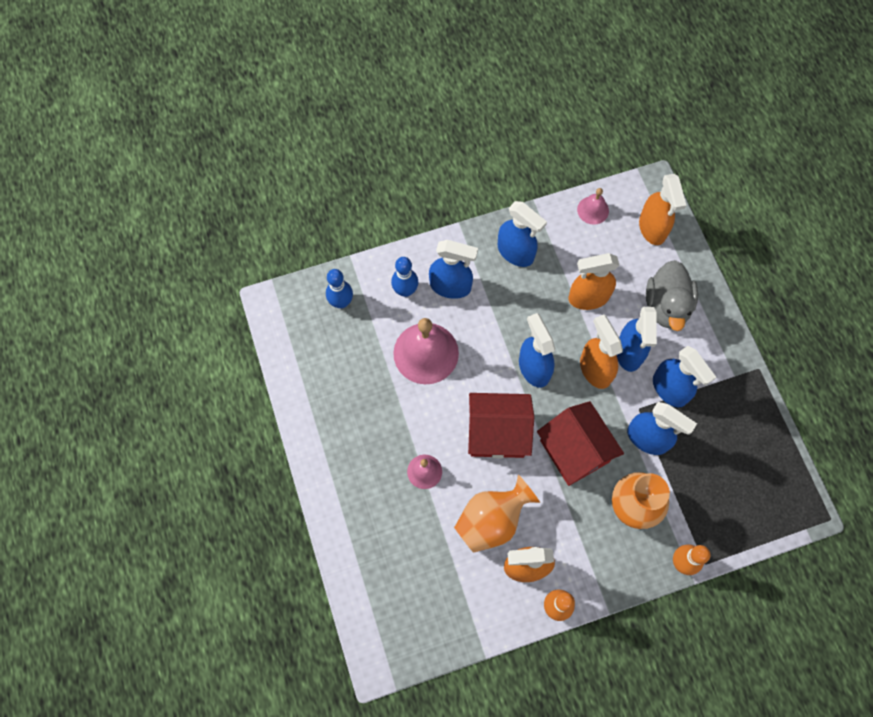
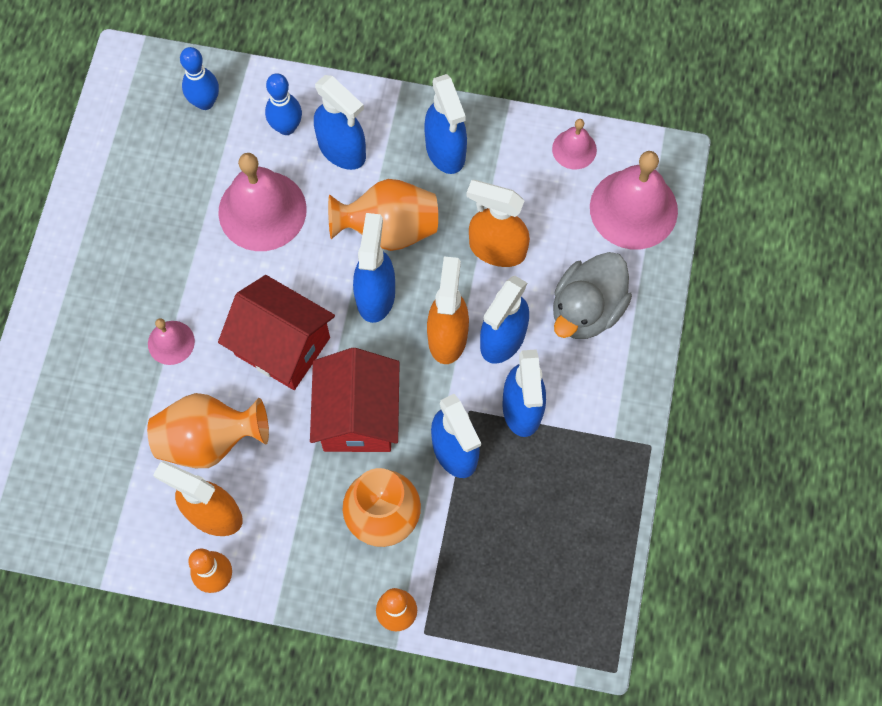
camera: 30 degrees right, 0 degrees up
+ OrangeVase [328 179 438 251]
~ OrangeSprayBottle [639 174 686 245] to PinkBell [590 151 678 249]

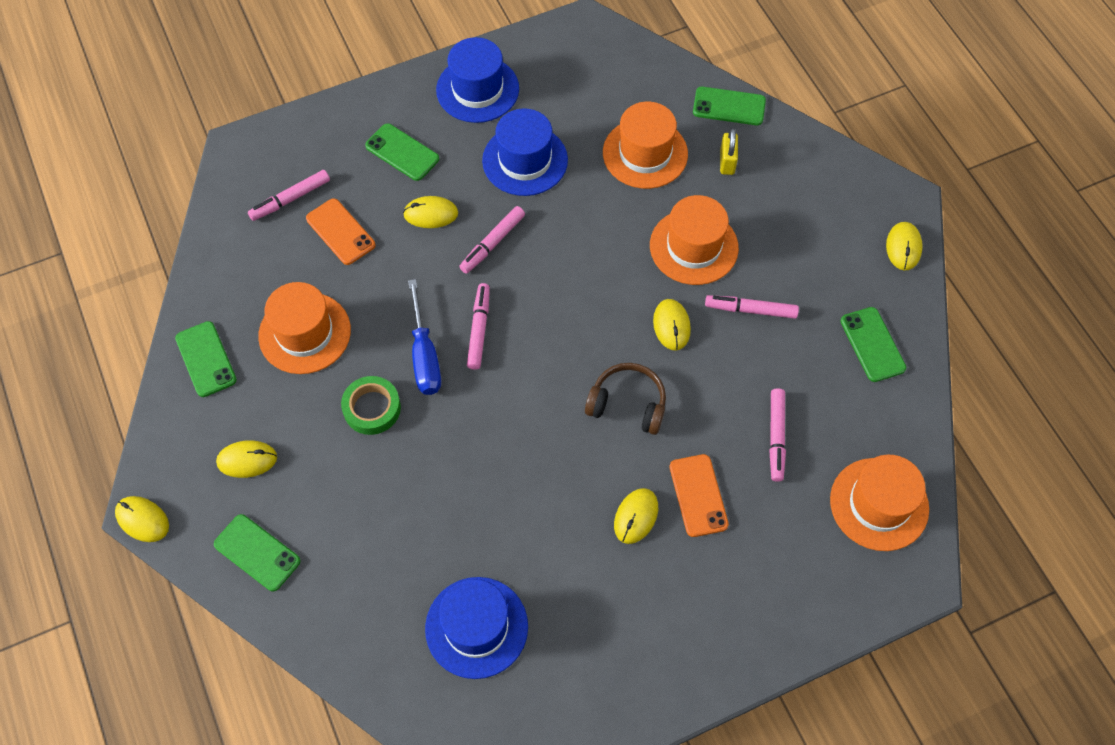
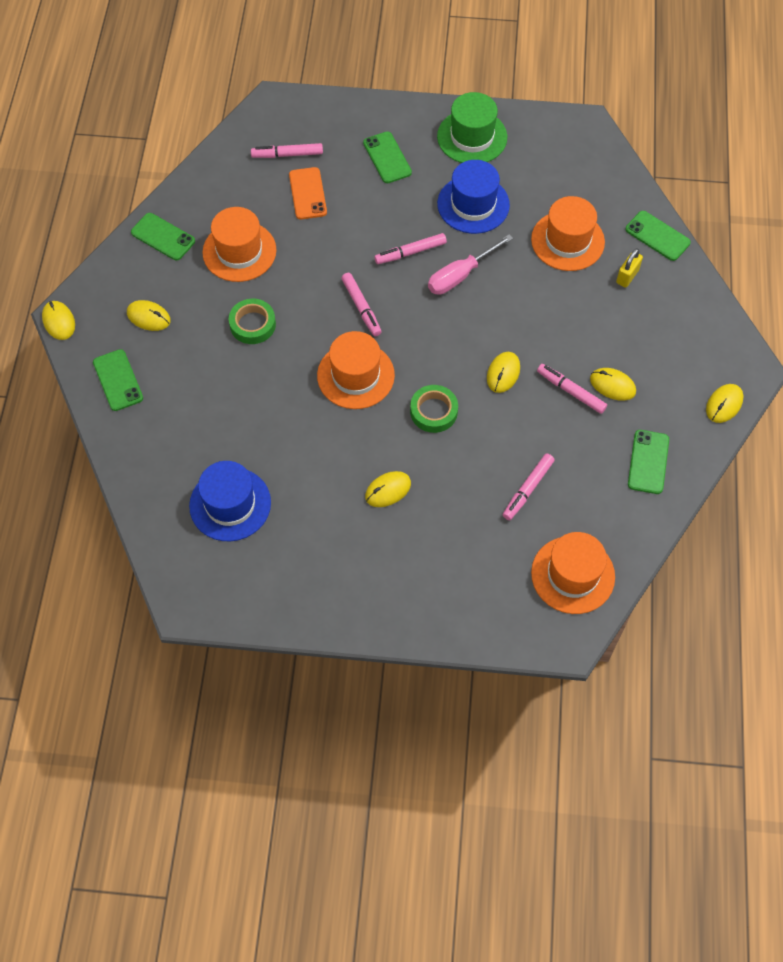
camera: 30 degrees right, 0 degrees up
~ GreenPhone [175 321 237 397] = [131 213 195 260] 60 degrees counterclockwise
~ OrangeHat [650 195 739 285] to [317 331 395 409]
~ PinkMarker [467 283 490 370] = [341 273 382 336] 120 degrees clockwise
~ BrownHeadphones [585 363 666 435] to GreenTape [410 385 458 433]
+ PinkScrewdriver [428 234 513 295]
~ BlueHat [436 37 519 123] to GreenHat [437 92 507 163]
~ YellowMouse [403 196 458 228] to [590 368 636 401]
- BlueScrewdriver [408 279 441 395]
- OrangePhone [670 454 729 537]

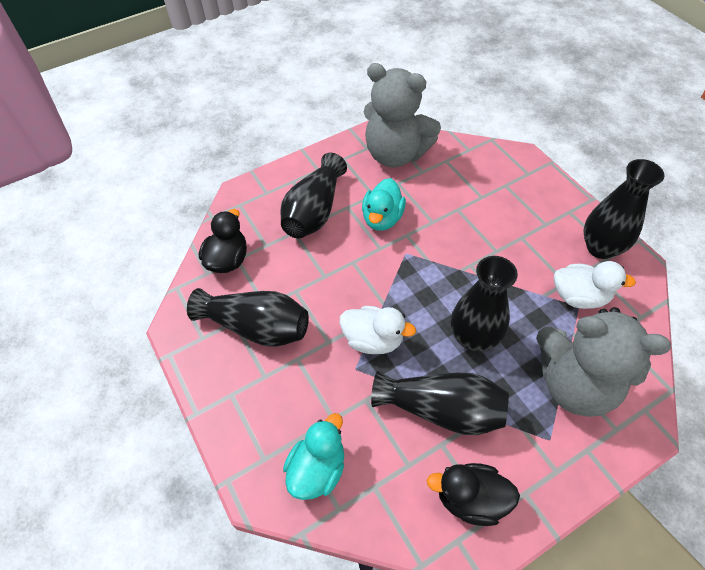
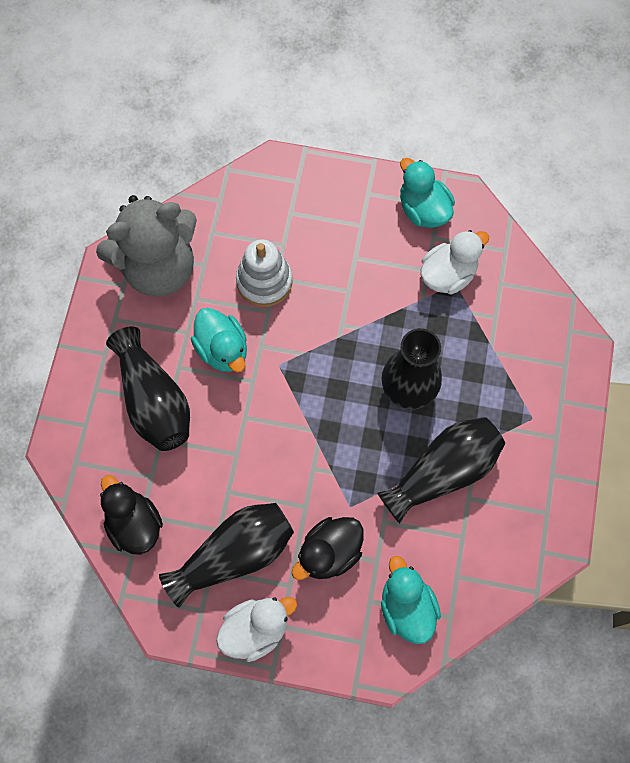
camera: 50 degrees left, 15 degrees up
~ WhiteDuck [339 306 416 354] to [216 597 297 662]
+ WhiteStackingToy [236 239 293 307]
~ BlackDuck [427 463 520 526] to [292 517 364 580]
~ BlackVase [583 159 665 259] to TurquoiseDuck [400 158 455 228]
- GreyTeddyBear [536 307 671 417]

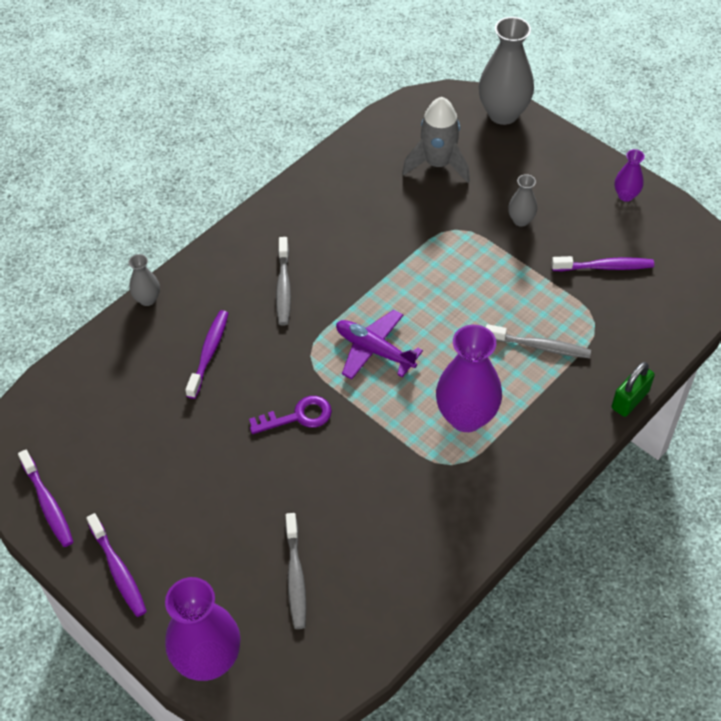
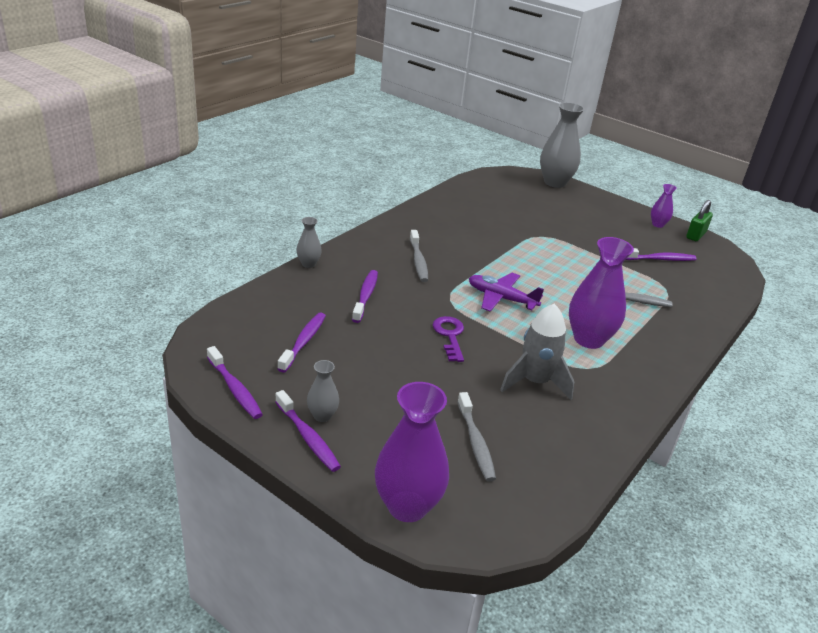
camera: 10 degrees left, 20 degrees down
+ PurpleToothbrush [277 312 326 373]
~ GreyVase [508 174 537 227] to [307 360 339 422]
~ PurpleKey [249 396 332 434] = [433 316 464 362] 75 degrees counterclockwise
~ GreyRocket [402 97 470 183] to [500 304 574 400]
~ GreenPadlock [612 362 655 417] to [686 200 713 241]

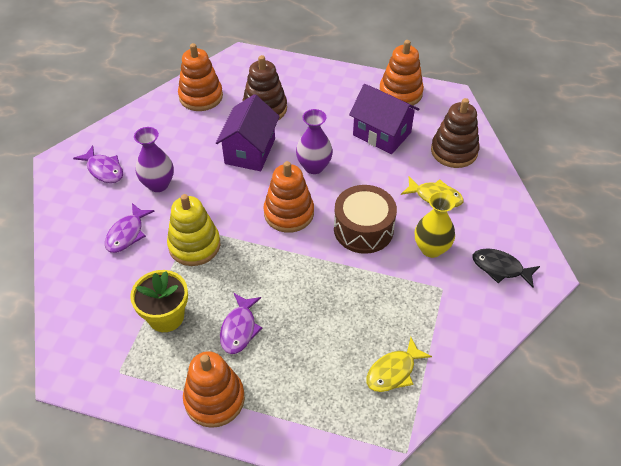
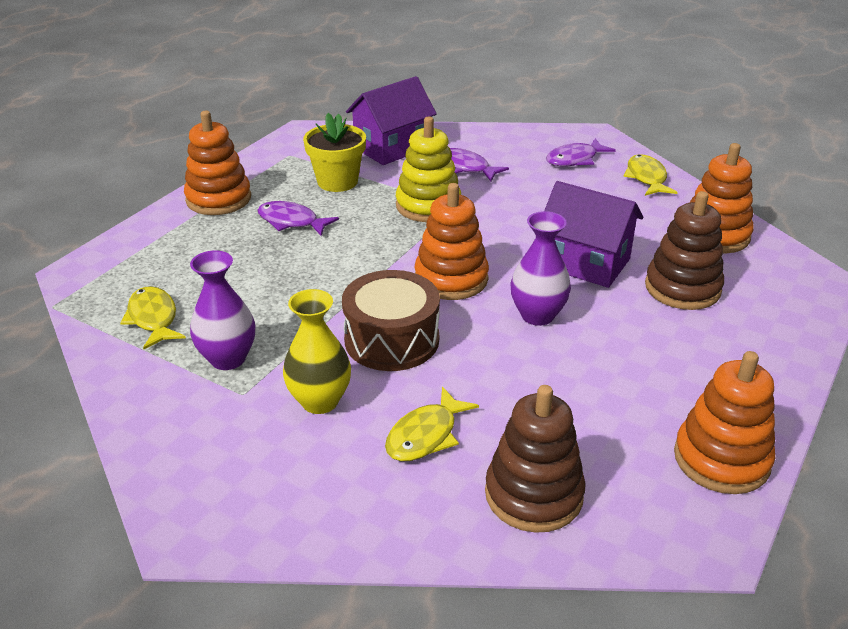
camera: 105 degrees right, 15 degrees down
~ PurpleVase [134 127 174 192] to [190 250 255 370]
~ PurpleHouse [349 84 419 154] to [346 76 437 165]
+ YellowFish [624 154 677 196]
- BlackFish [473 248 540 288]

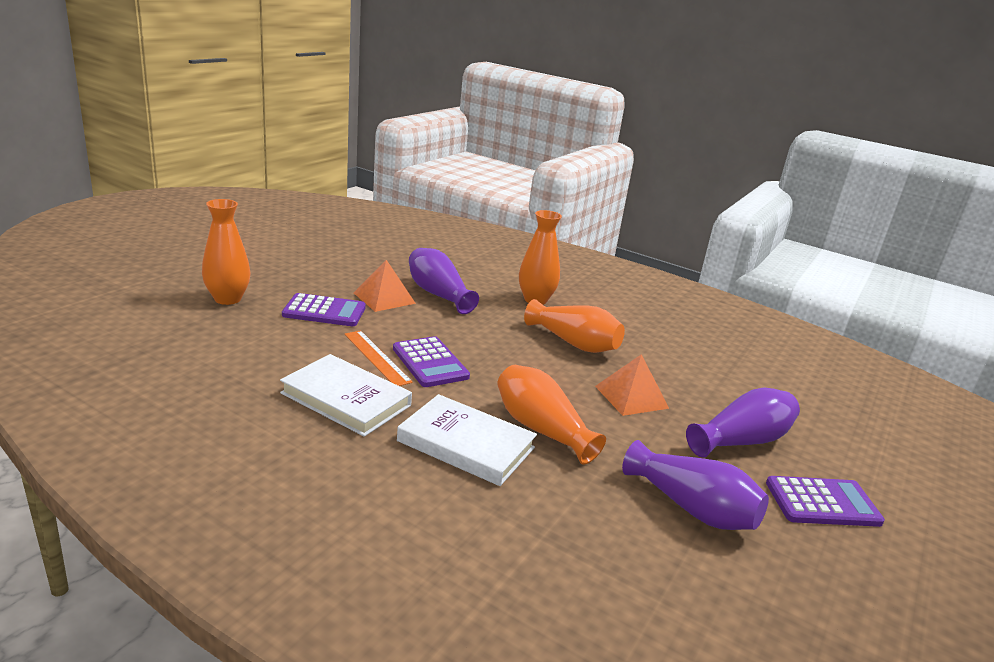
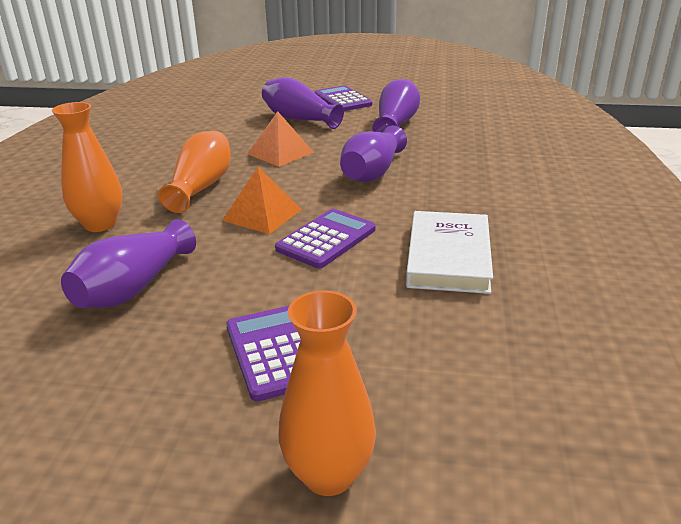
camera: 110 degrees left, 5 degrees up
~ OrangePyramid [354 260 416 312] to [222 167 302 234]
~ OrangeVase [497 365 606 465] to PurpleVase [340 125 407 182]
- OrangeRuler [344 330 413 386]
- WhiteBook [397 394 537 486]

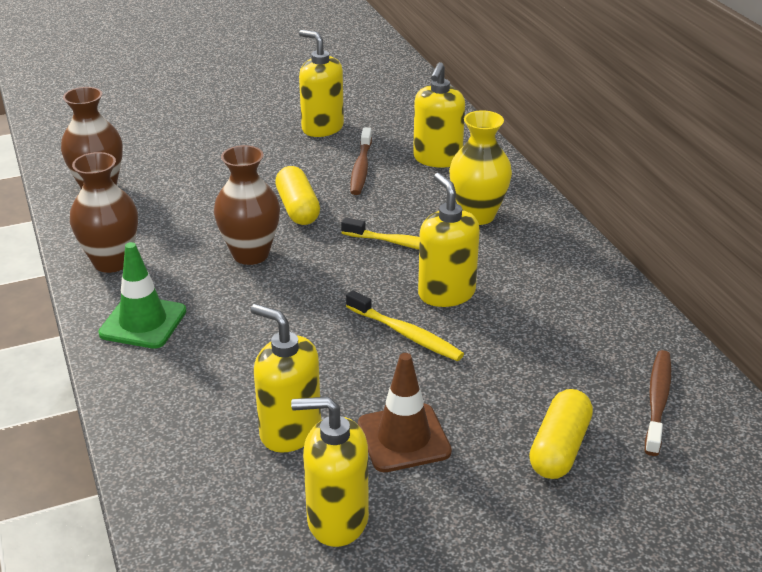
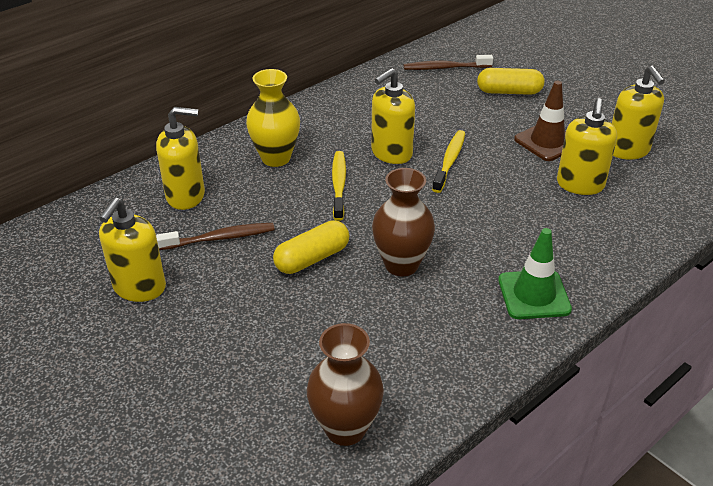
camera: 110 degrees left, 5 degrees up
- BrownVase [70 152 138 273]

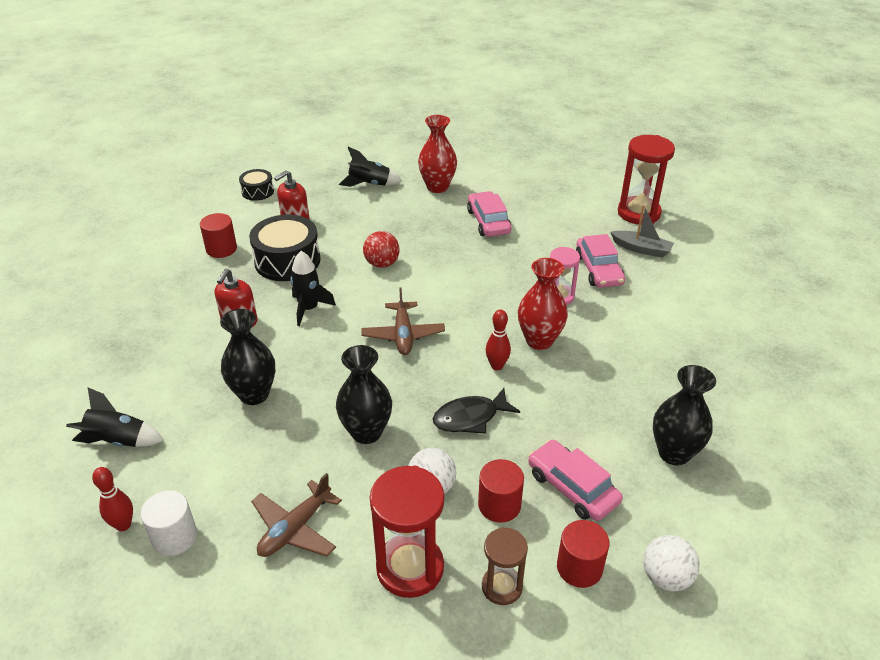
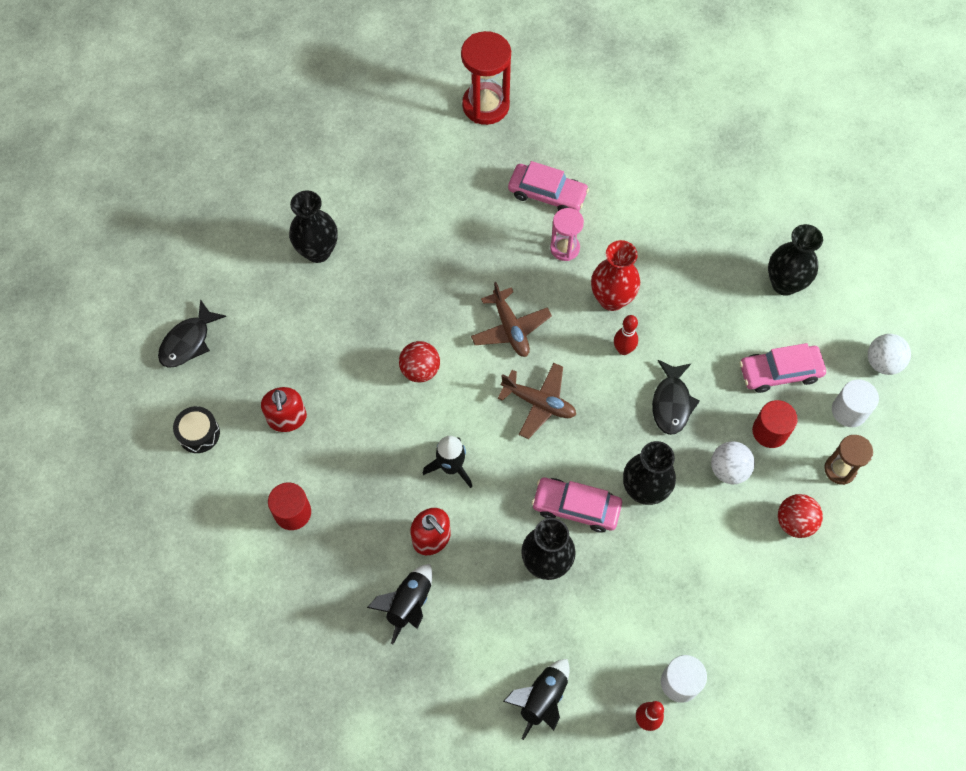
camera: 60 degrees left, 25 degrees up
+ BlackFish [158 299 226 368]
~ RedVase [418 115 457 193] to BlackVase [289 190 338 263]
~ BlackRocket [339 147 402 187] to [367 564 433 644]
~ BrownPlane [251 473 342 557] to [471 282 552 357]
~ PinkCar [467 191 512 237] to [532 478 622 533]
~ RedHourglass [370 466 444 598] to RedBall [778 494 823 538]
~ RedCylinder [557 520 610 588] to WhiteCylinder [832 380 879 427]
- BlackDrum [249 215 320 281]
- GreyBoat [610 205 674 258]

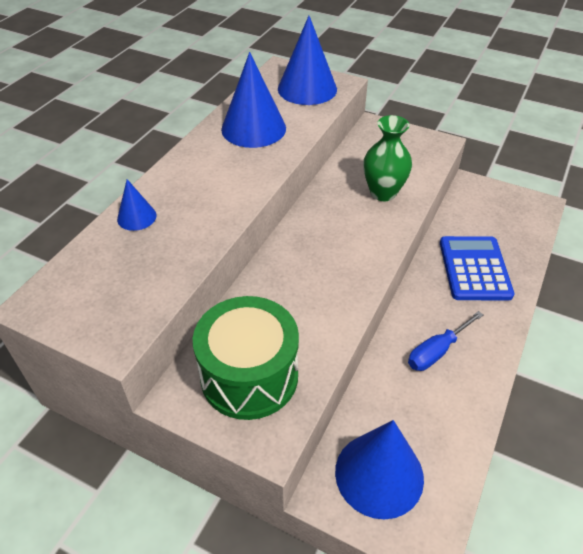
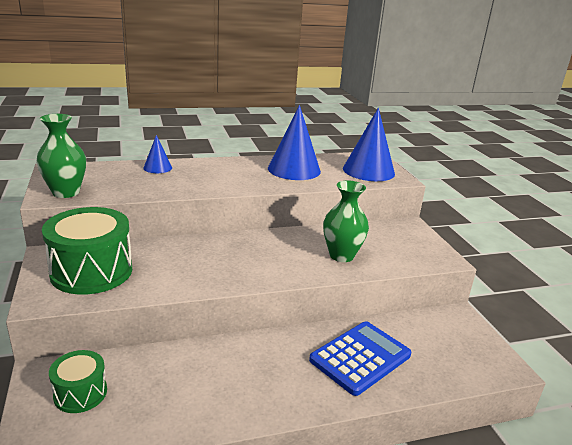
camera: 45 degrees right, 20 degrees down
+ GreenVase [36 114 86 198]
~ BlueCone [335 420 424 519] to GreenDrum [49 350 107 413]
- BlueScrewdriver [408 311 483 371]

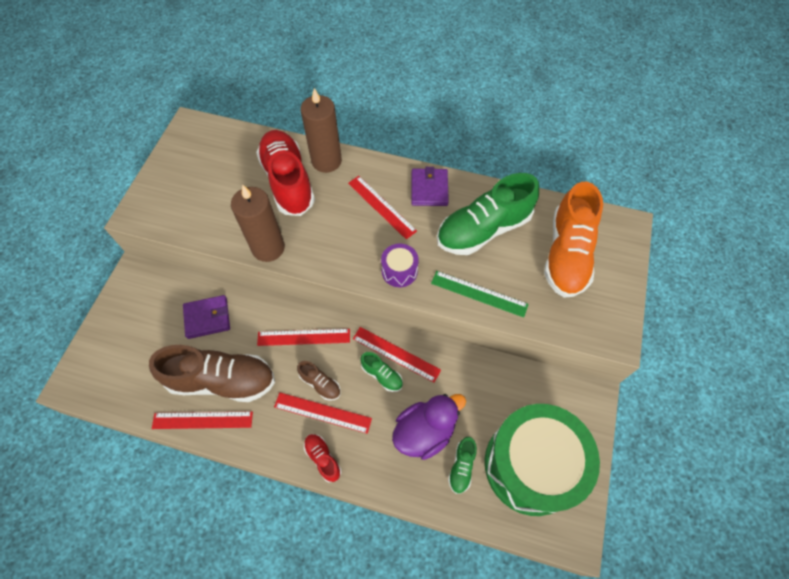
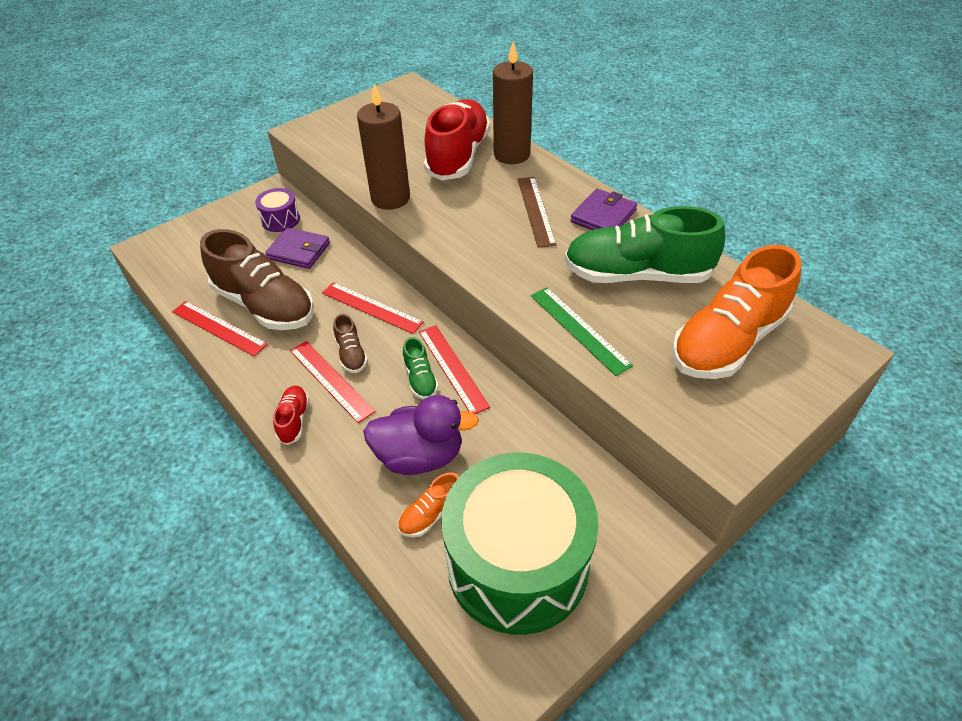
camera: 35 degrees right, 15 degrees down
~ PurpleDrum [381 244 419 287] to [255 188 300 232]
~ GreenShoe [448 437 477 494] to OrangeShoe [398 472 459 537]
~ RedRuler [348 176 417 239] to BrownRuler [518 177 557 248]

